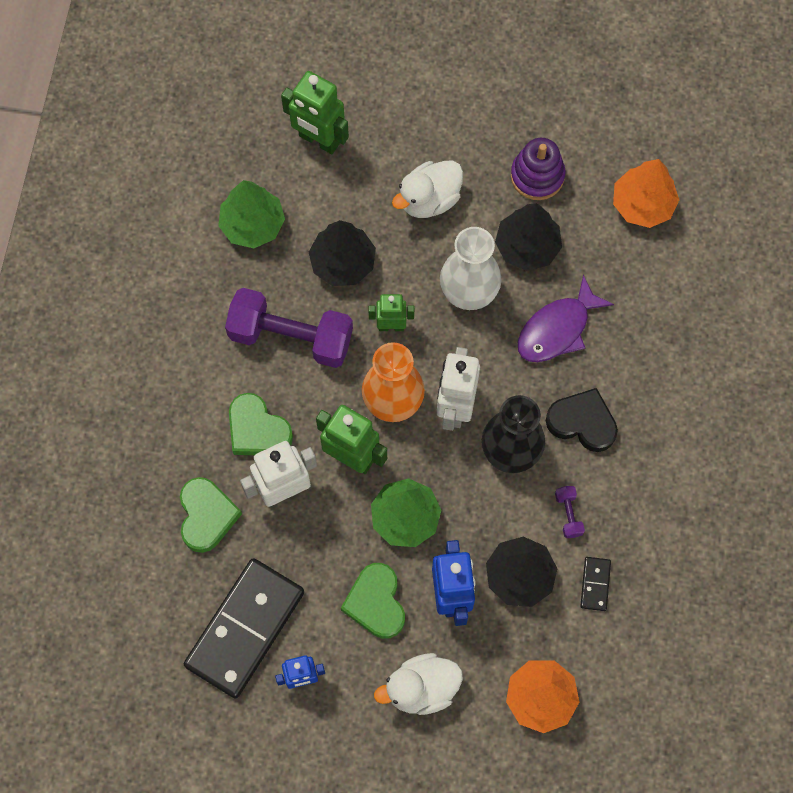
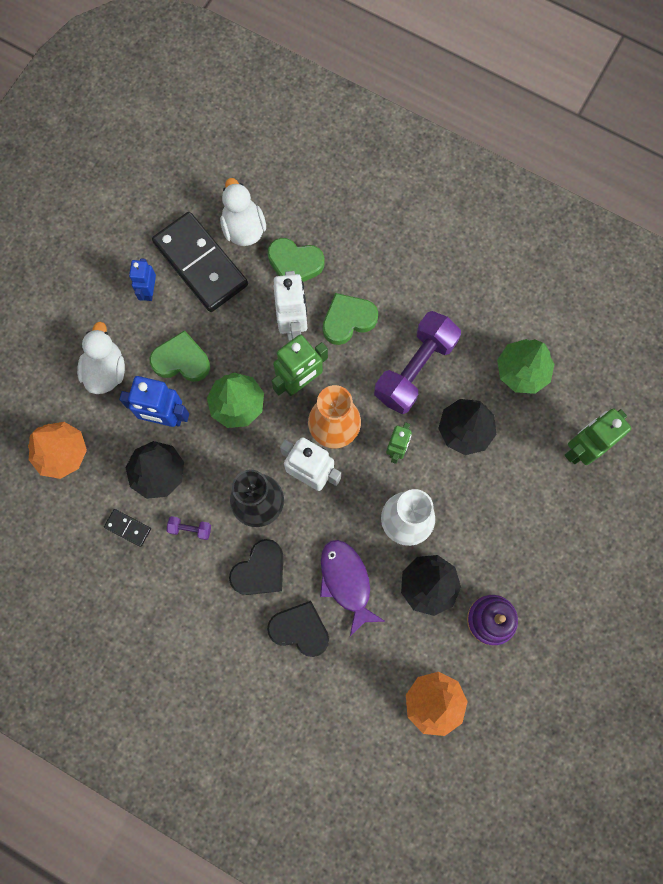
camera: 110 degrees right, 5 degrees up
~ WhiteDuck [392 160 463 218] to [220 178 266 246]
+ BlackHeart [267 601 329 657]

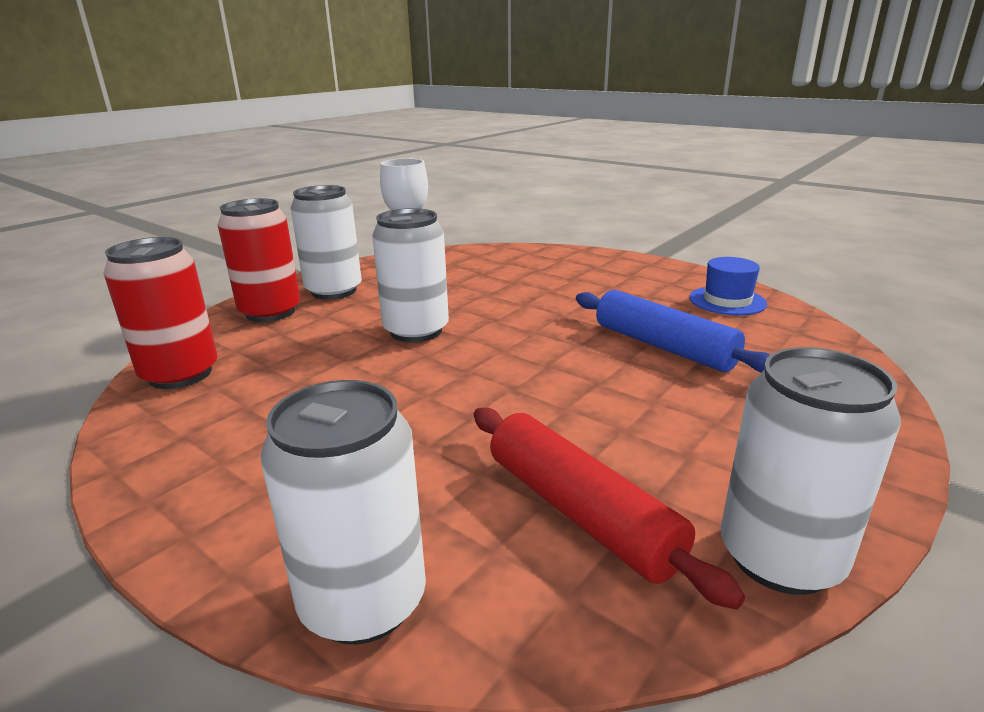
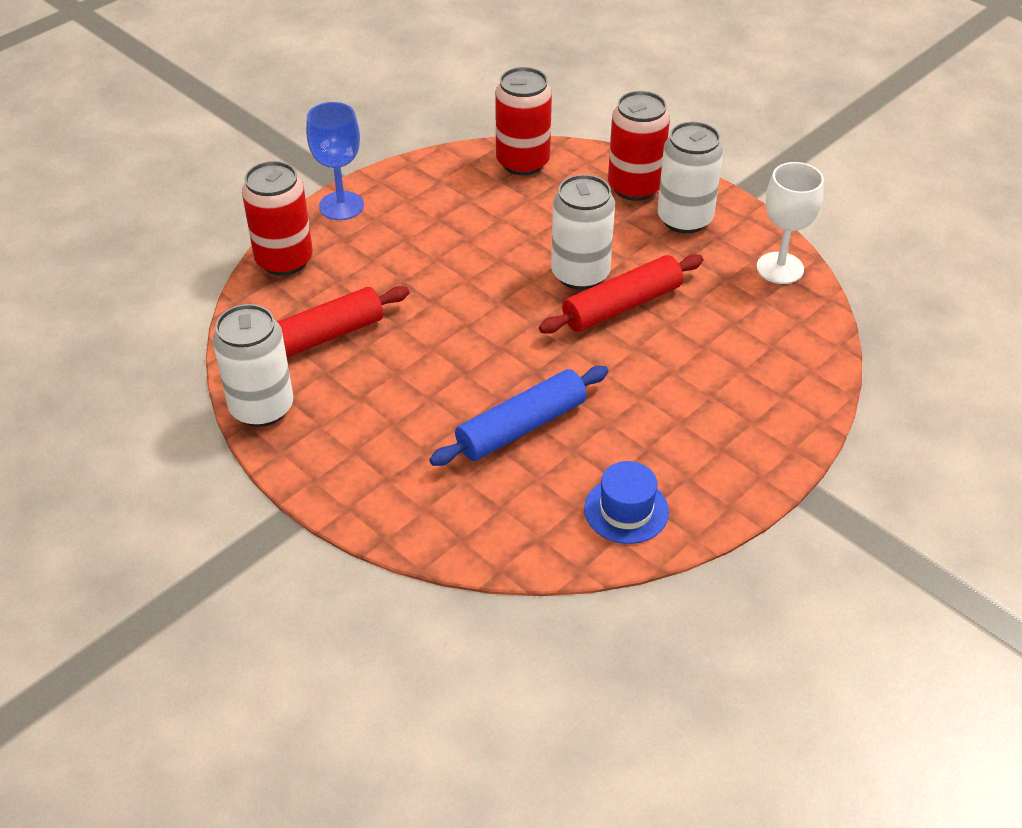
camera: 95 degrees right, 20 degrees up
~ WhiteCan [260 380 426 644] to RedCan [242 161 313 276]
+ BlueGoblet [306 102 364 220]
+ RedRollingPin [539 254 703 334]

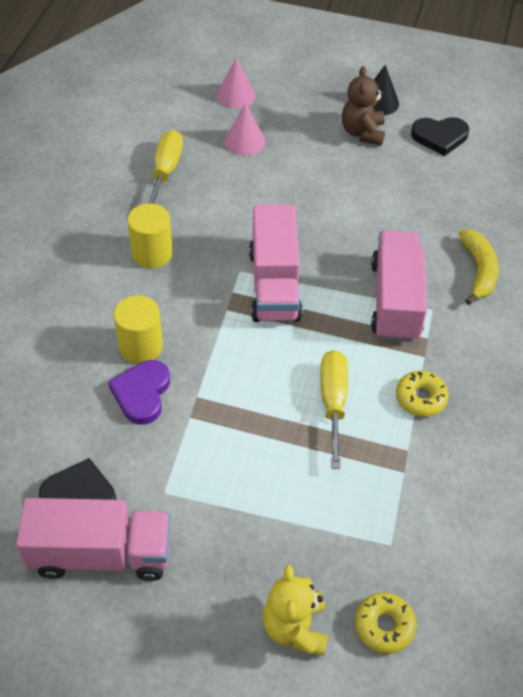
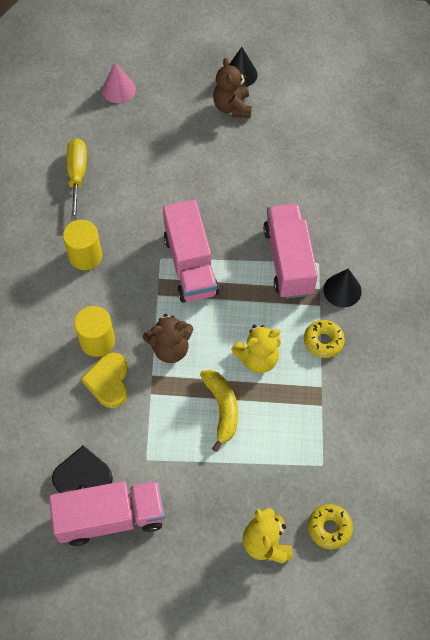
camera: 10 degrees left, 10 degrees up
~ PurpleHeart [108 360 170 425] to YellowHeart [81 352 128 408]
+ BrownTeddyBear [143 314 193 363]
~ YellowBanana [459 229 499 305] to [200 370 238 452]
~ YellowScrewdriver [320 350 348 469] to YellowTeddyBear [231 325 281 373]
+ BlackCone [323 268 362 307]
- PinkCone [225 103 266 155]
- BlackHeart [411 117 469 156]

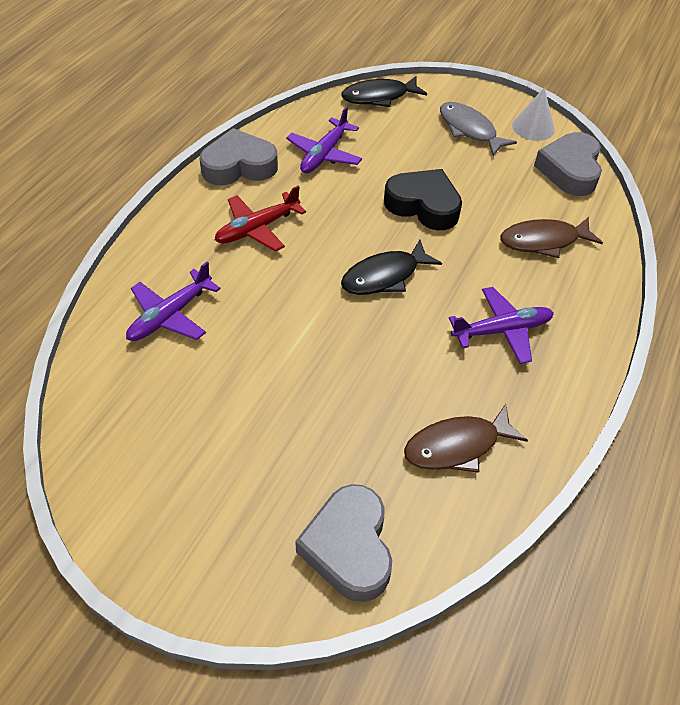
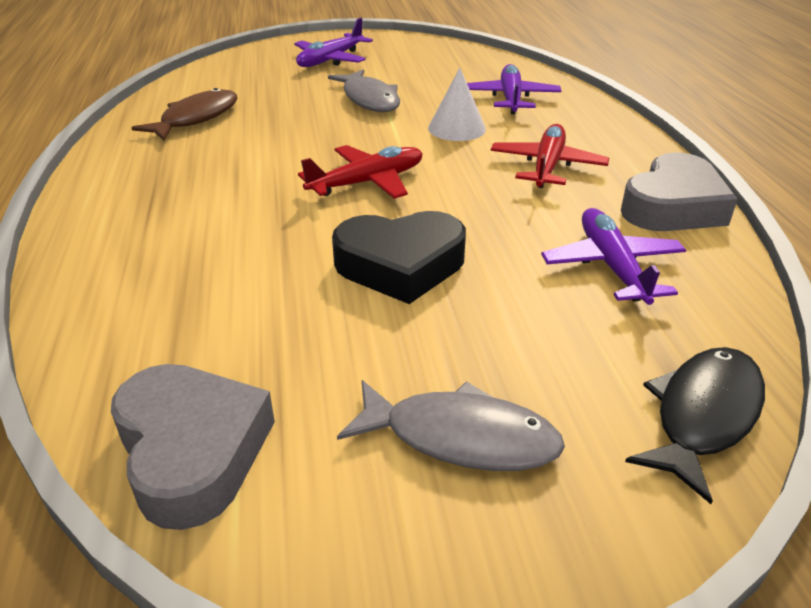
camera: 145 degrees right, 15 degrees down
~ PurplePlane [449 287 554 364] to [294 18 373 67]
~ BlackFish [341 240 442 295] to RedPlane [298 145 423 199]
+ GreyFish [328 69 400 112]
~ WhiteCone [512 88 555 141] to [428 68 486 141]
- GreyHeart [295 484 392 602]
- BrownFish [500 217 603 258]

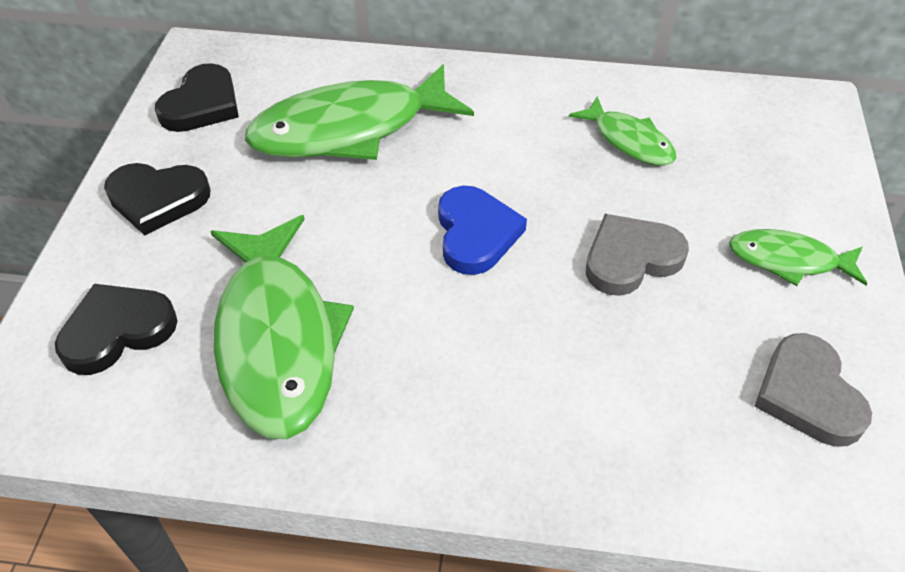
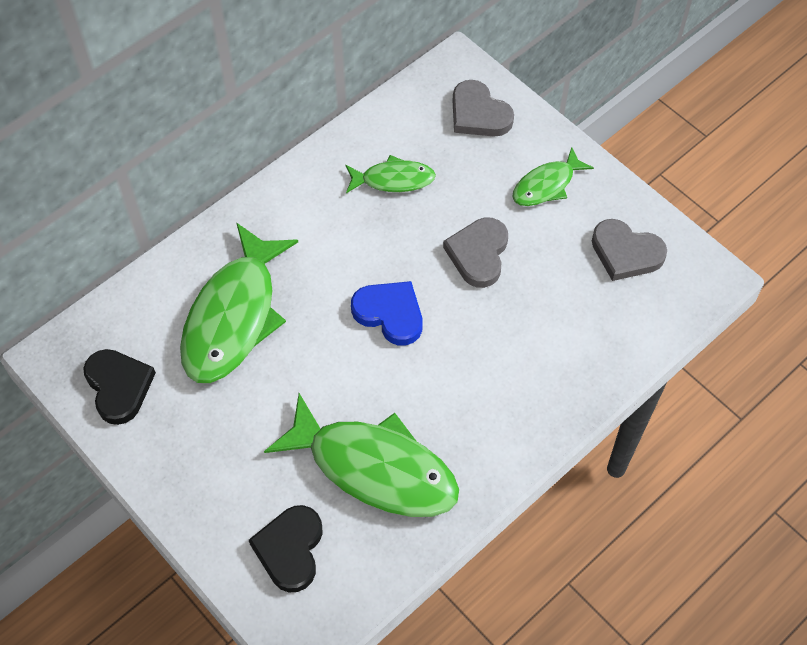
camera: 50 degrees left, 10 degrees up
+ GreyHeart [452 80 514 137]
- BlackHeart [104 163 210 235]

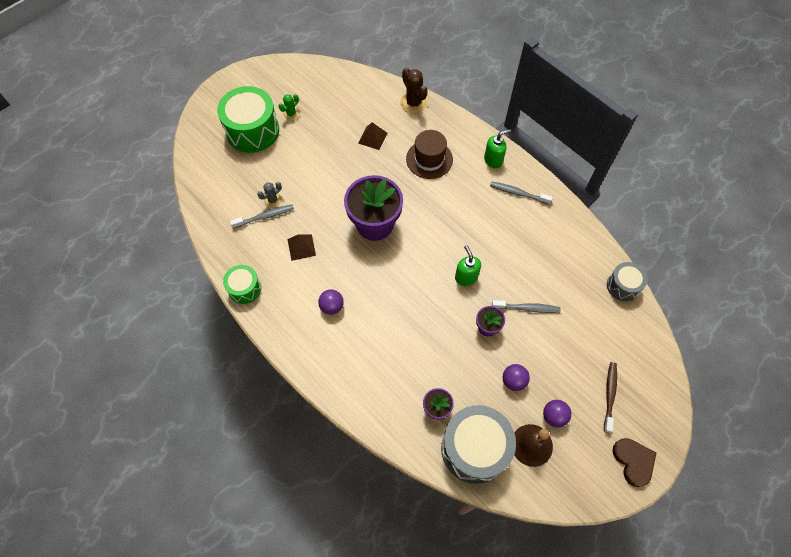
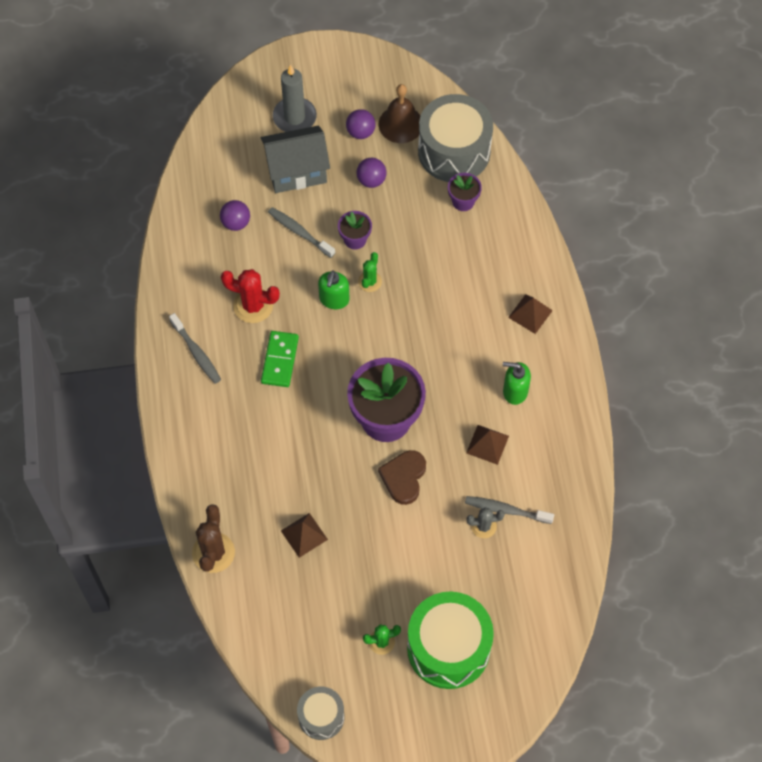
camera: 145 degrees left, 0 degrees up
~ PurpleBall [318 290 344 315] to [220 200 250 231]
+ RedCactus [221 269 280 323]
+ GreyHouse [261 126 330 193]
+ GreenDomino [261 331 299 387]
~ BrownToothbrush [604 362 617 433] to GreyCandle [273 65 317 132]
~ GreyDrum [607 262 647 301] to [297 687 345 740]
+ GreenCactus [358 252 382 292]
~ BrownHeart [613 438 656 487] to [378 450 426 505]
~ GreenSoapDispenser [484 129 511 168] to [503 362 531 405]
+ BrownPyramid [508 294 553 334]
- GreenDrum [223 265 261 304]
- BrownHat [406 130 453 179]

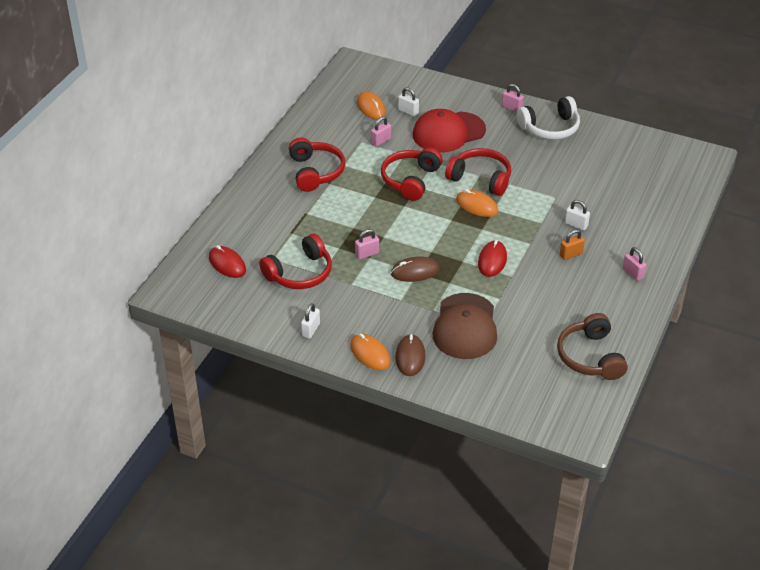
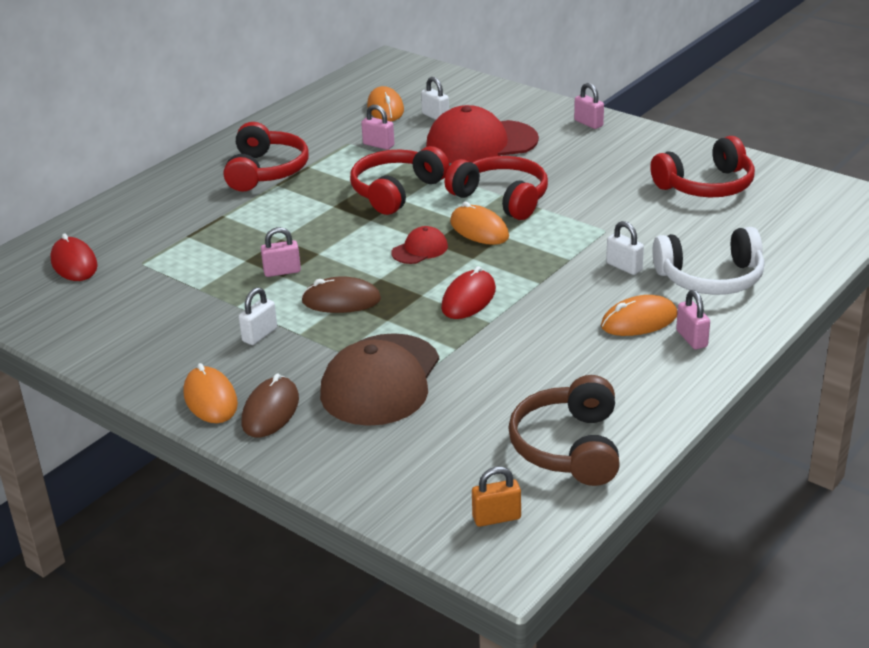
camera: 15 degrees right, 10 degrees down
~ WhitePadlock [301 303 320 339] to [239 287 277 345]
~ PinkPadlock [371 116 391 147] = [361 105 394 150] 60 degrees clockwise
+ RedCap [392 226 448 264]
~ OrangePadlock [560 229 585 260] to [472 467 521 527]
+ OrangeMouse [601 295 677 336]
~ RedHeadphones [259 234 332 289] to [650 136 755 198]
~ WhiteHeadphones [517 96 580 139] to [652 227 765 295]

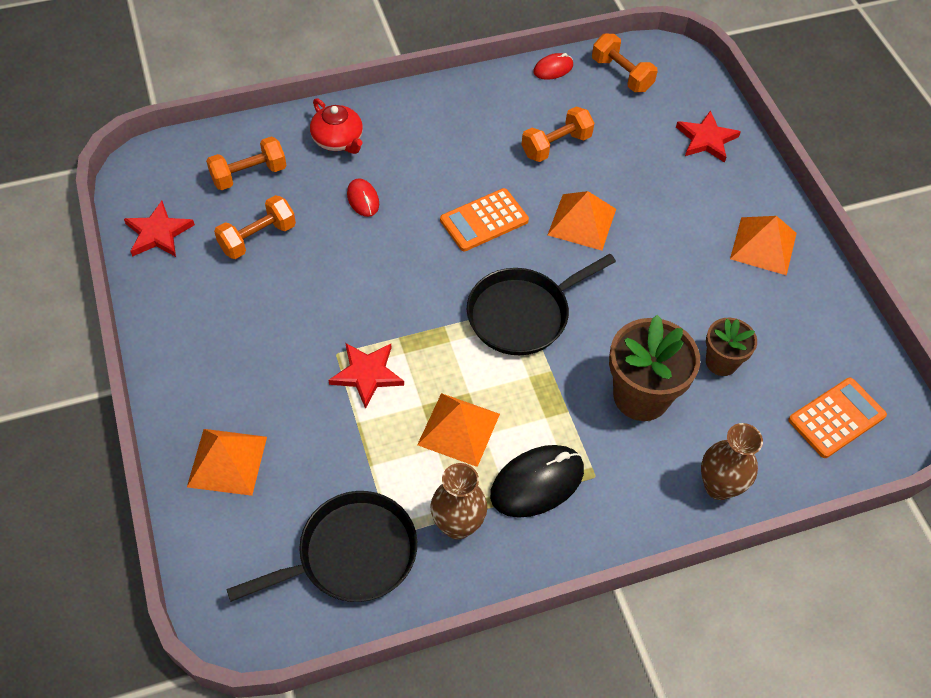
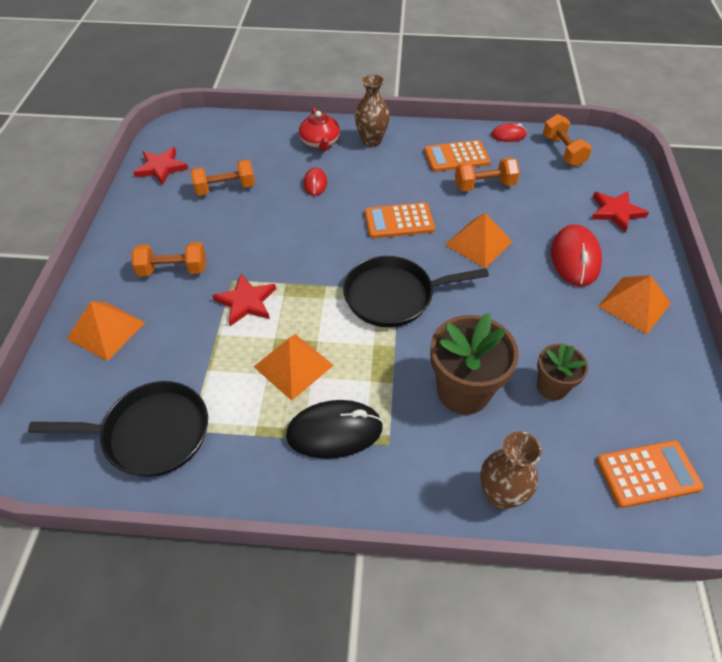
camera: 25 degrees right, 5 degrees down
~ OrangeDumbbell [206 136 286 190] to [132 242 206 277]
~ BrownVase [430 463 487 540] to [355 74 390 147]
+ OrangeCalculator [424 140 490 172]
+ RedMouse [551 224 602 286]

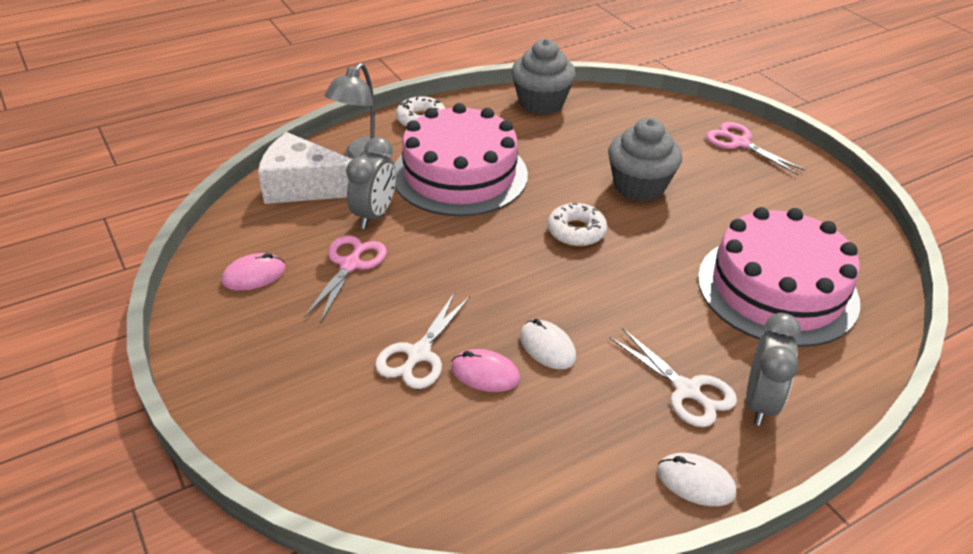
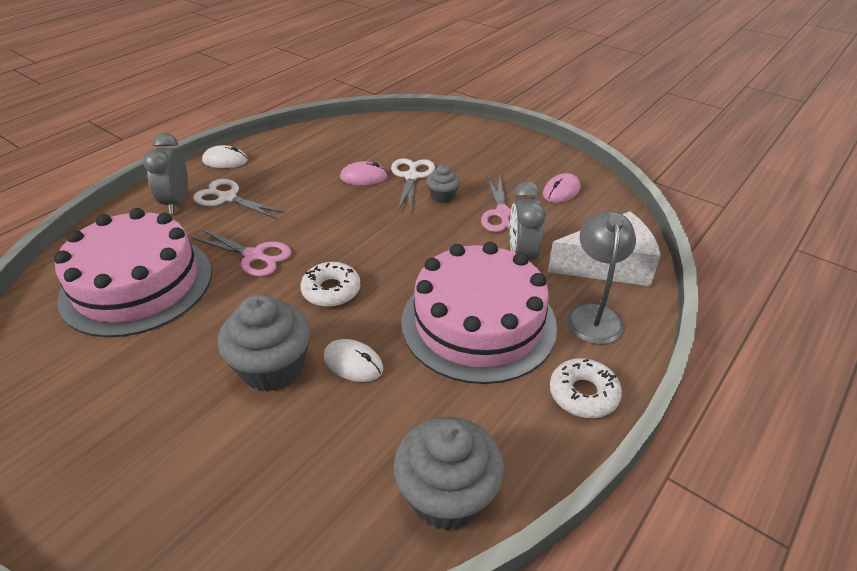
camera: 160 degrees right, 0 degrees up
~ PinkScissors [706 122 806 175] to [191 229 292 277]
~ WhiteMouse [520 319 576 369] to [324 339 383 382]
+ GreyCupcake [426 165 460 203]

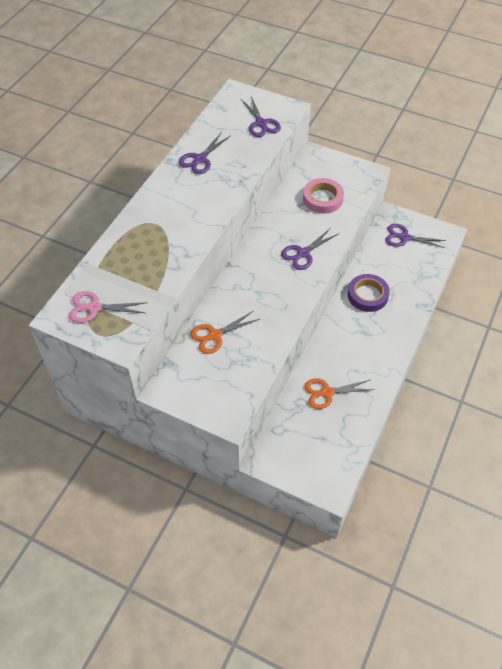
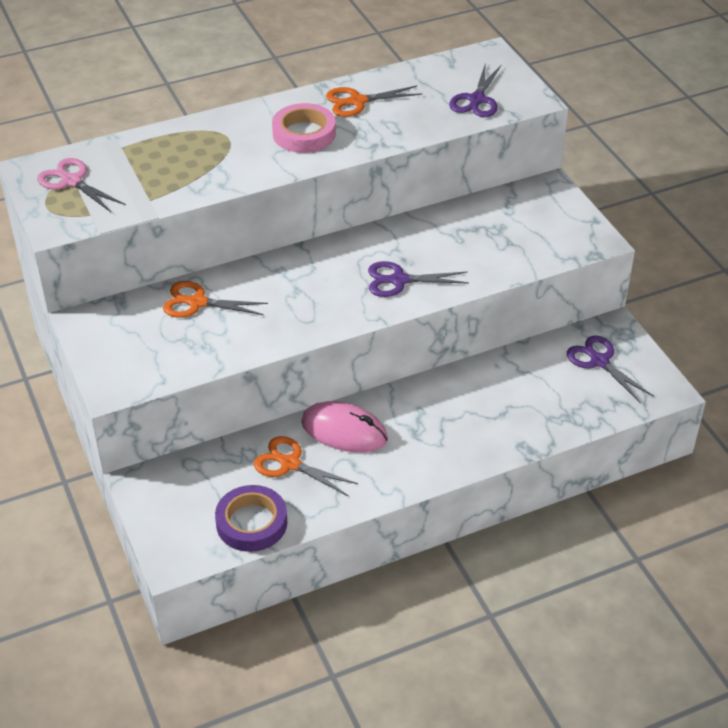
camera: 40 degrees right, 10 degrees down
~ PurpleTape [348 274 390 312] to [215 485 287 552]
~ PinkTape [303 178 344 214] to [272 103 336 153]
+ PinkMouse [301 401 388 453]
~ PurpleScissors [178 132 230 174] to OrangeScissors [326 85 422 117]

